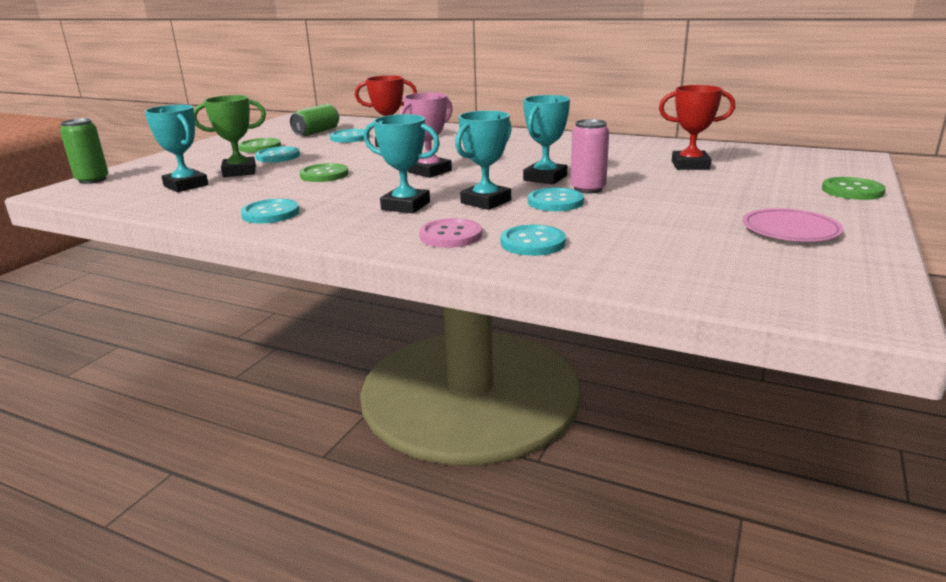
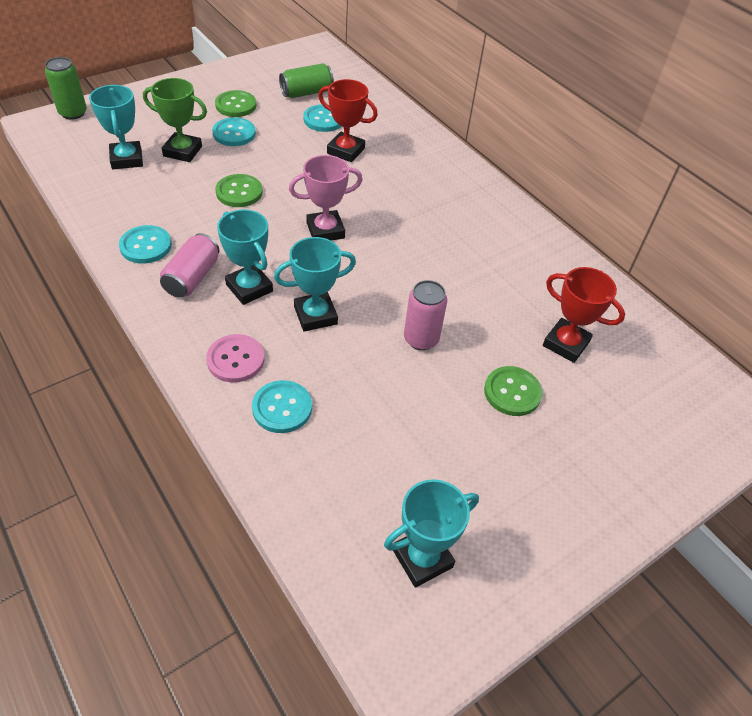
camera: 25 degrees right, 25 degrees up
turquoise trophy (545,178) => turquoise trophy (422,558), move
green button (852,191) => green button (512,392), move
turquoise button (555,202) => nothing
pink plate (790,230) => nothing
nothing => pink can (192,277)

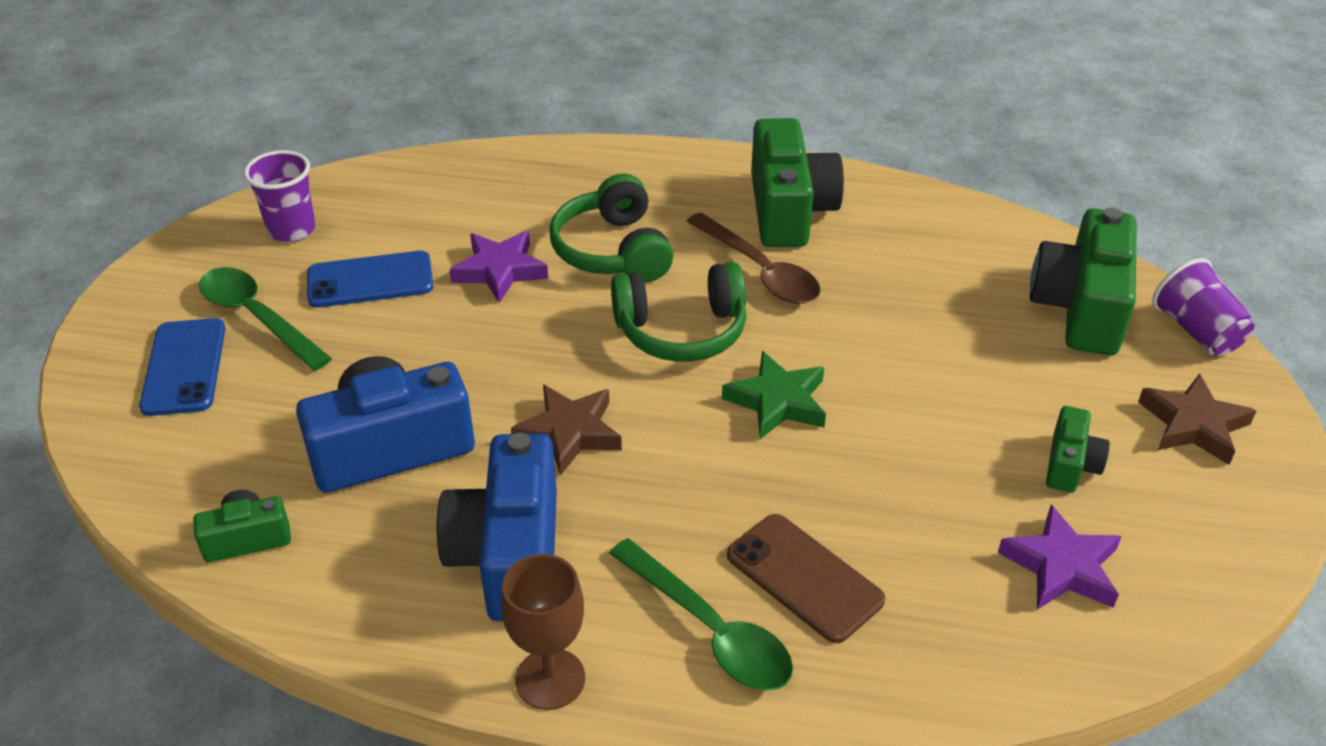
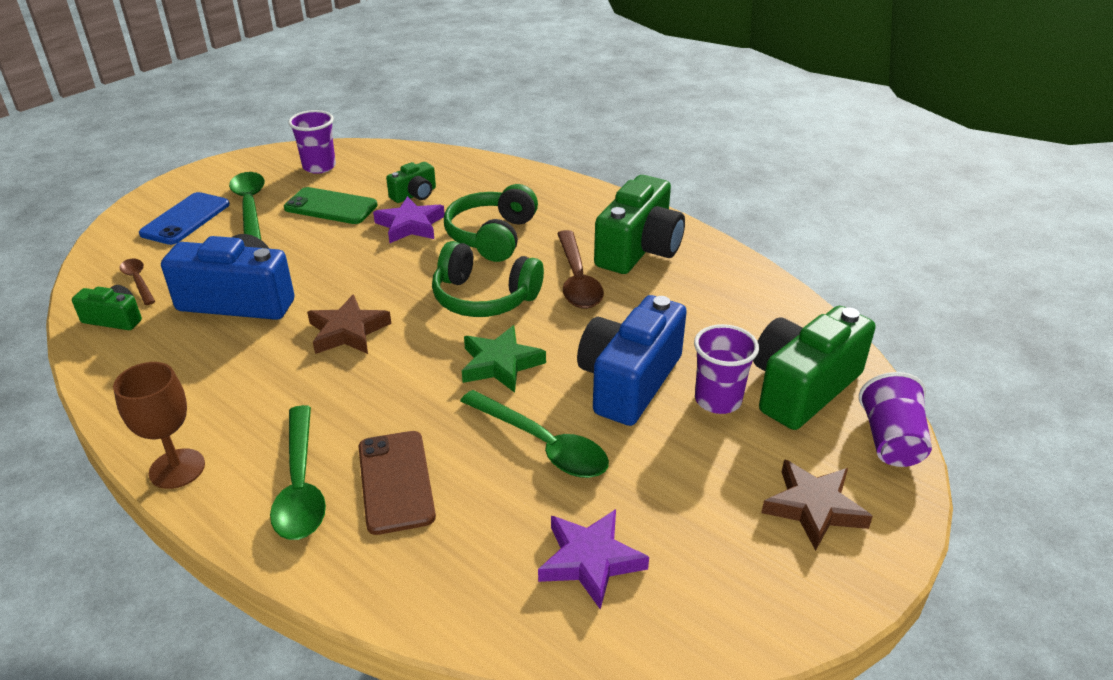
camera: 30 degrees right, 5 degrees down
blue phone (370,280) => green phone (331,207)
green camera (1070,465) => green camera (414,195), move
blue camera (510,555) => blue camera (629,381), move
nothing => brown spoon (138,281)
nothing => purple cup (718,400)
nothing => green spoon (542,444)

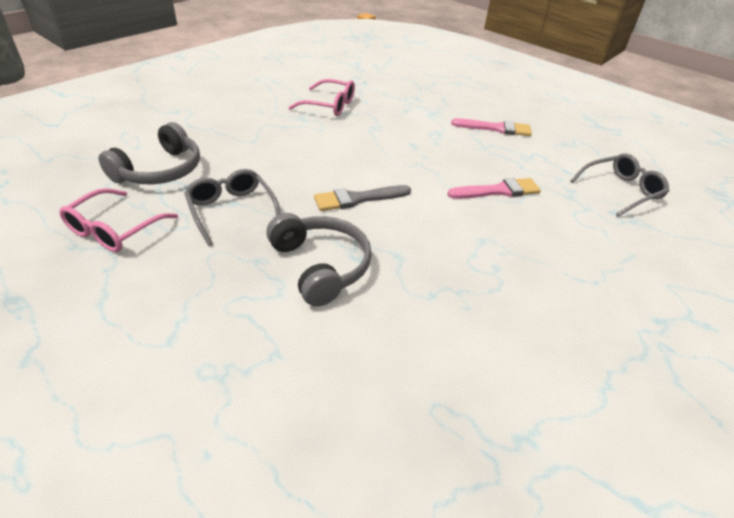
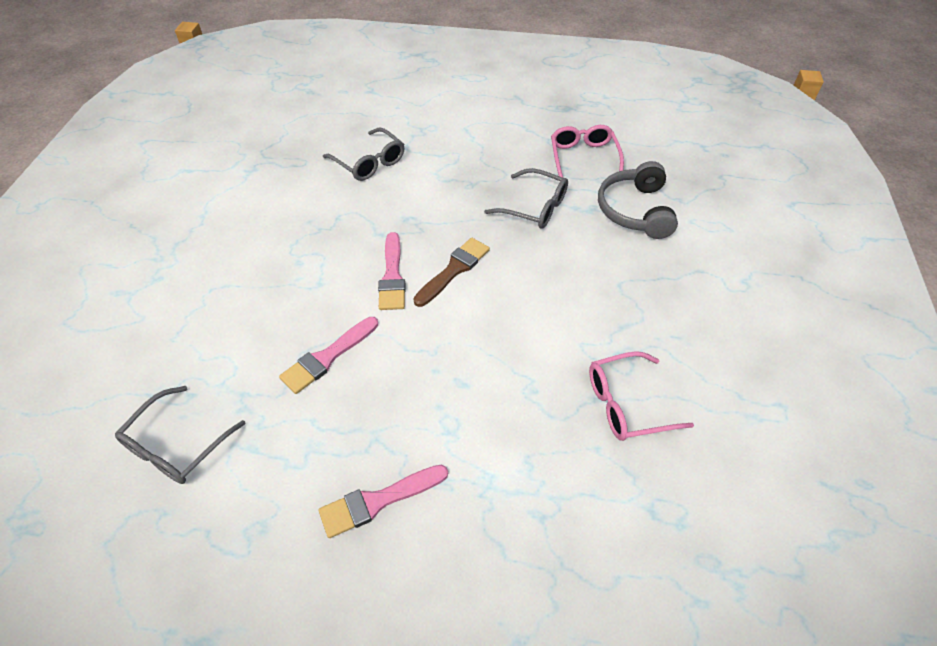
camera: 150 degrees right, 10 degrees up
grey brush (358,199) => brown brush (454,270)
grey headphones (321,266) => nothing
nothing => grey glasses (370,163)
nothing => pink brush (392,276)

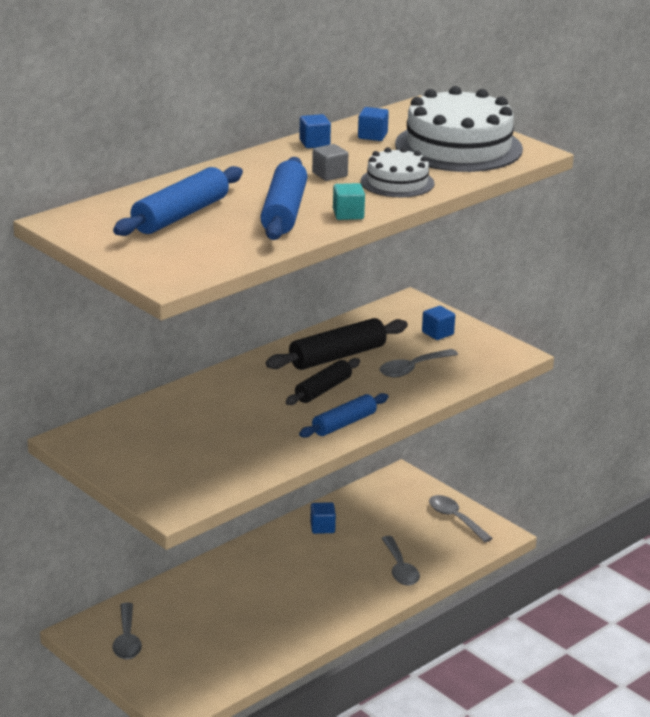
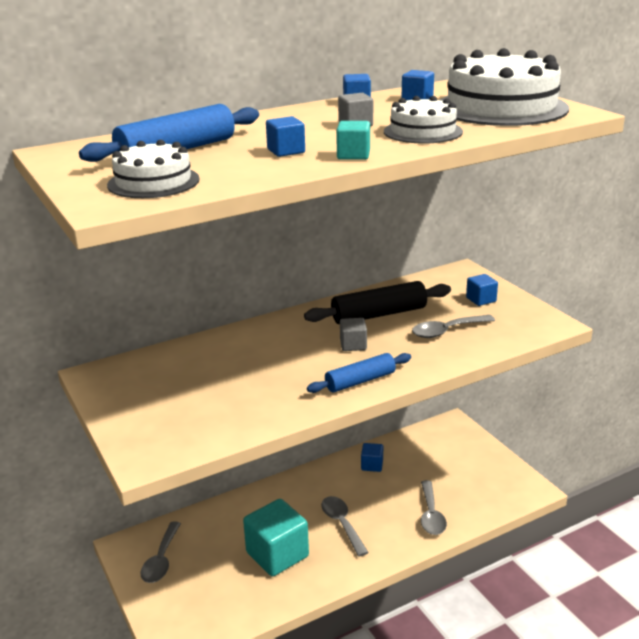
camera: 15 degrees right, 0 degrees up
blue rolling pin (284,212) => blue cube (286,151)
black rolling pin (323,390) => grey cube (353,345)
grey spoon (455,519) => grey spoon (342,524), move
nothing => white cake (153,182)
nothing => turquoise cube (277,554)

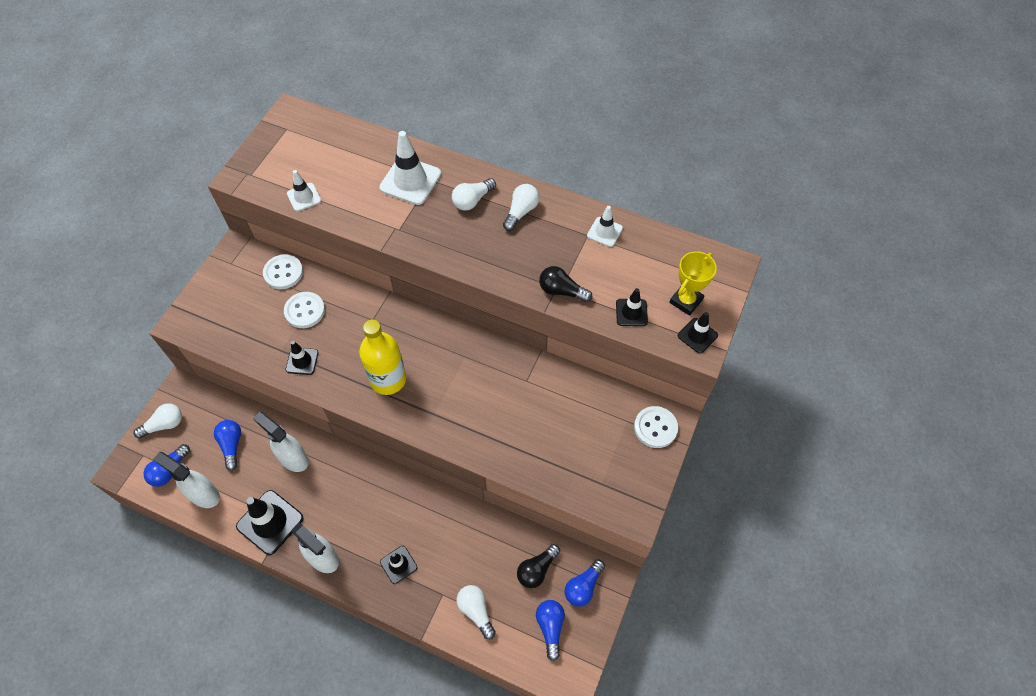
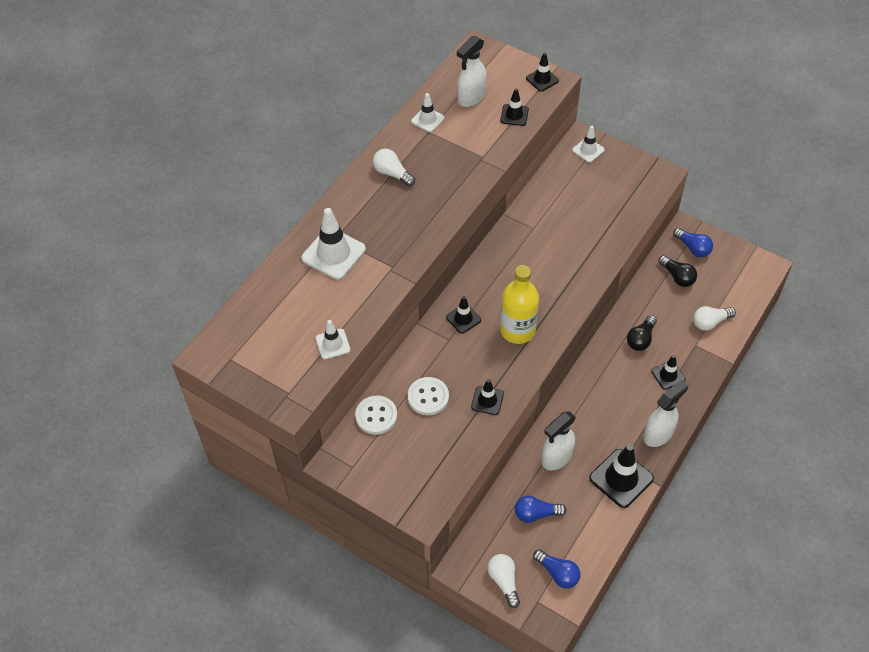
camera: 80 degrees left, 5 degrees down
white light bulb (472,200) => nothing
yellow trophy (686,301) => nothing
black light bulb (561,291) => black light bulb (641,339), move
white button (655,428) => white traffic cone (588,150)
white spray bottle (203,494) => white spray bottle (471,97), move
blue light bulb (550,627) => nothing
nothing => black traffic cone (463,318)

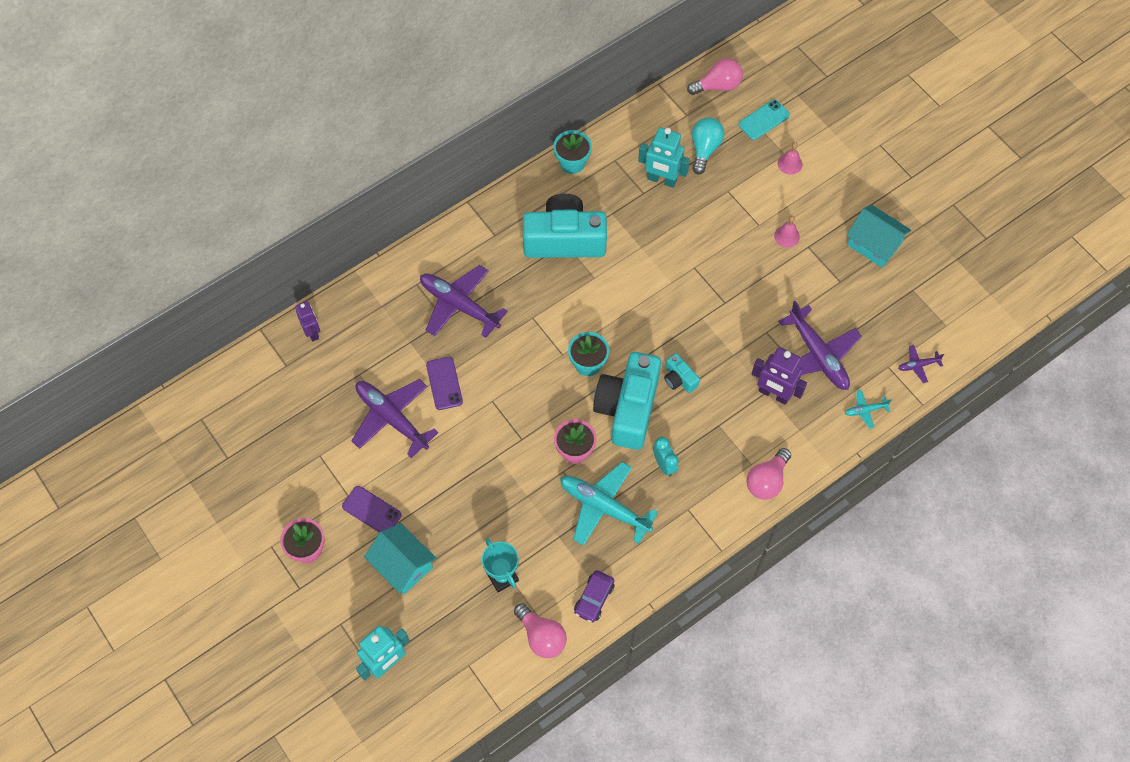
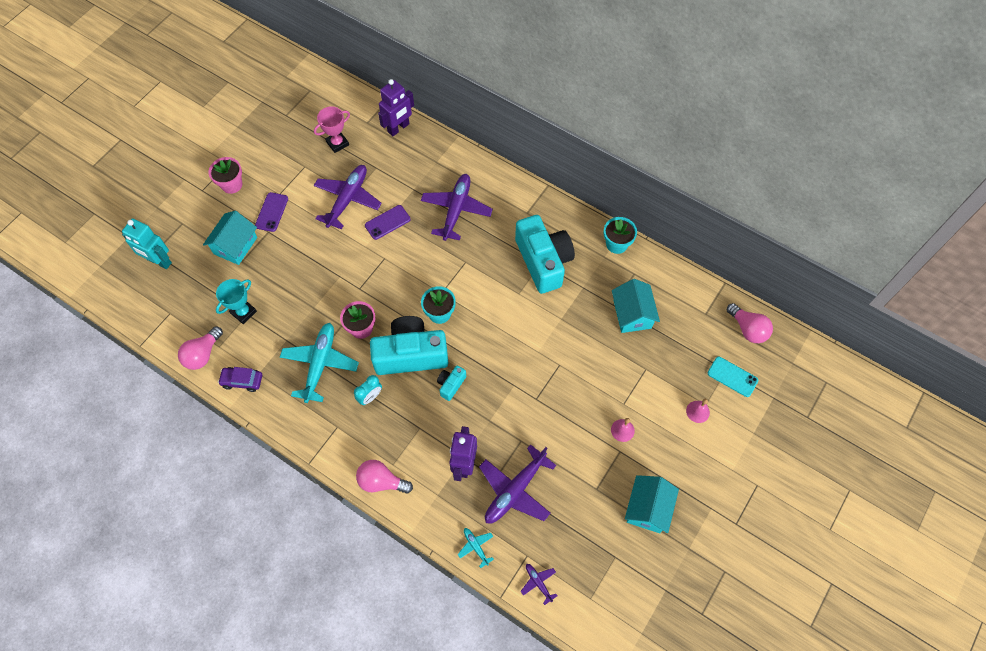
camera: 70 degrees right, 0 degrees up
turquoise light bulb (704,149) => nothing
turquoise robot (662,180) => turquoise house (632,314)
purple robot (312,332) => purple robot (398,128), x1.54
nothing => pink trophy (337,143)

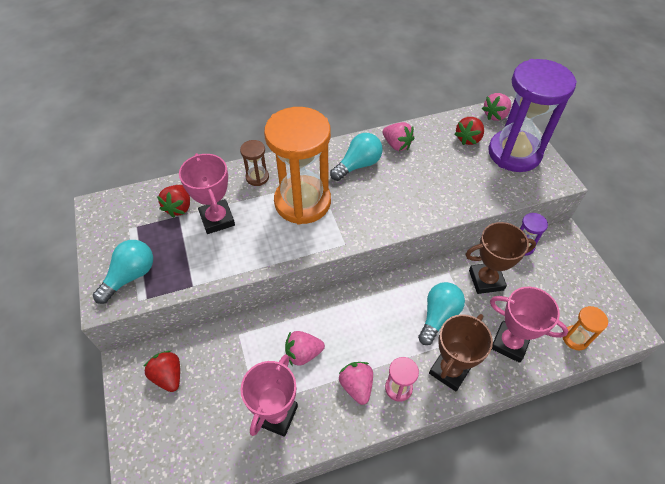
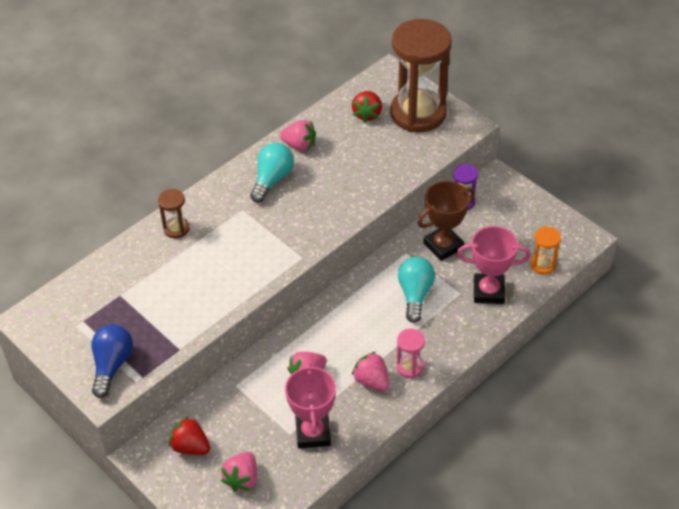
camera: 25 degrees left, 5 degrees down
purple hourglass (514,153) => brown hourglass (418,113)
pink strawberry (495,115) => pink strawberry (242,478), move
orange hourglass (302,202) => nothing
pink trophy (217,219) => nothing
red strawberry (179,207) => nothing
turquoise light bulb (130,276) => blue light bulb (112,365)
brown trophy (449,370) => nothing

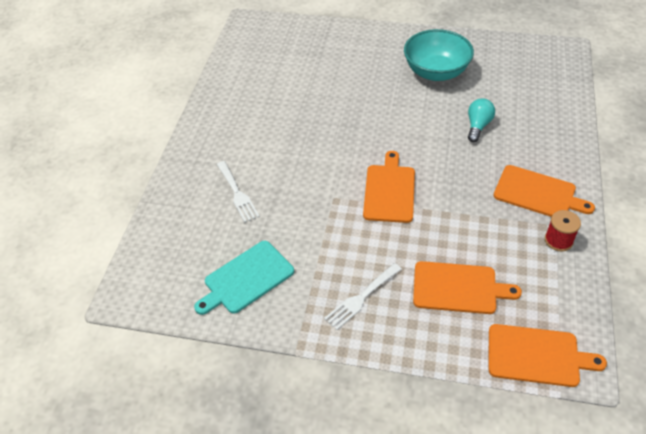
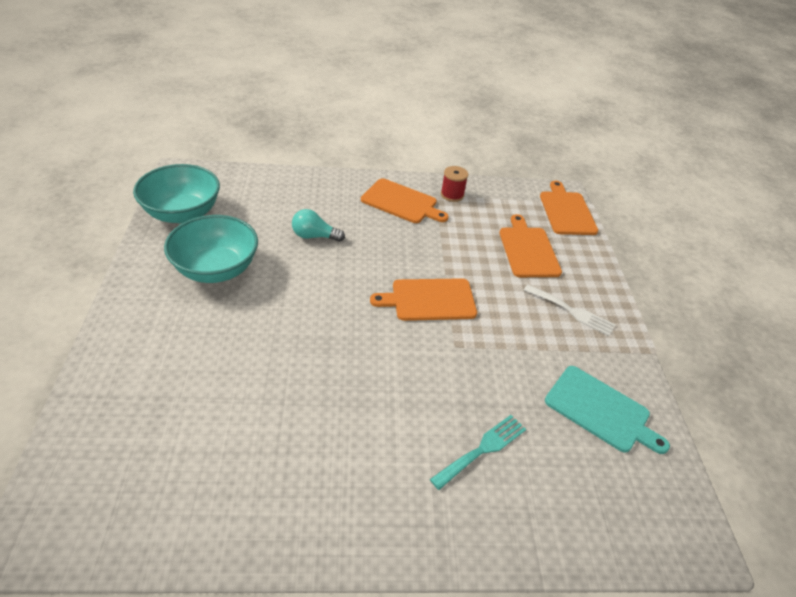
camera: 110 degrees left, 5 degrees down
white fork (237,194) => turquoise fork (482,449)
orange cutting board (538,193) => orange cutting board (401,202), 105 degrees clockwise
nothing => turquoise bowl (182,213)

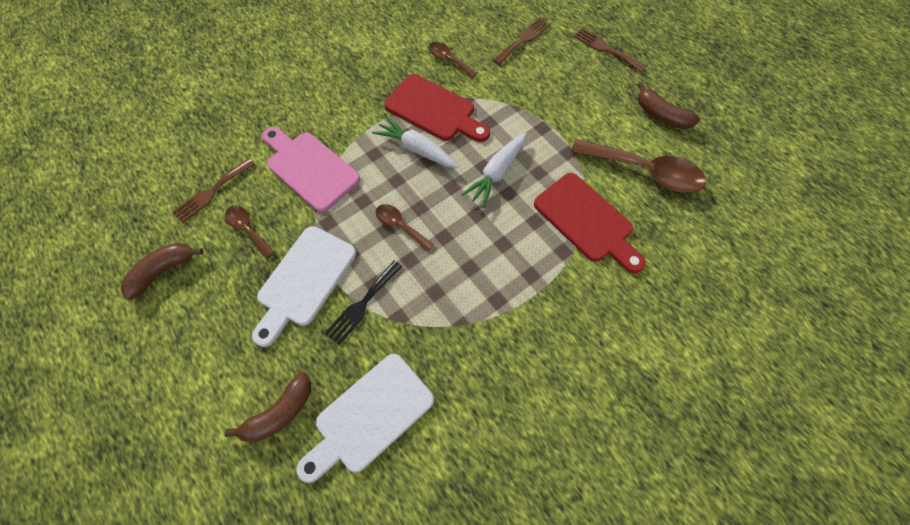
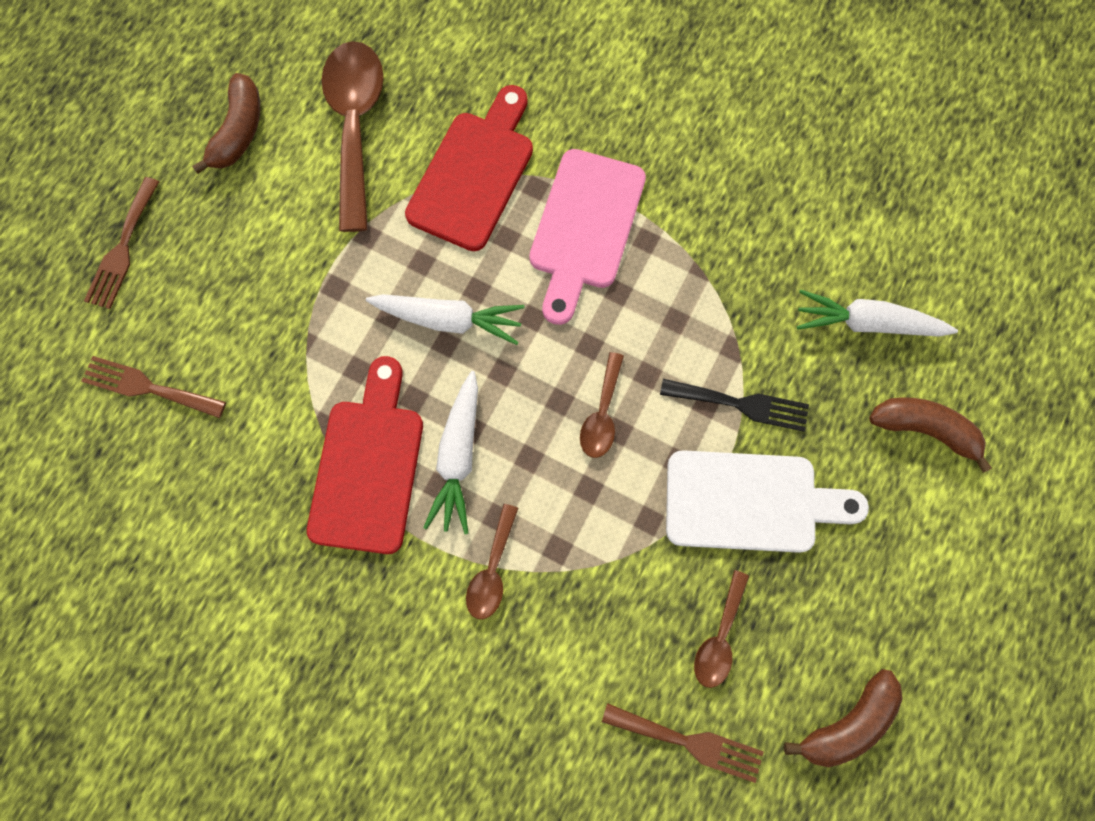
camera: 115 degrees left, 10 degrees up
brown spoon (449,60) => brown spoon (492,569), move
pink cutting board (309,168) => pink cutting board (584,227), move
brown banana (163,271) => brown banana (847,722), 60 degrees counterclockwise
white cutting board (369,416) => white carrot (866,323)

